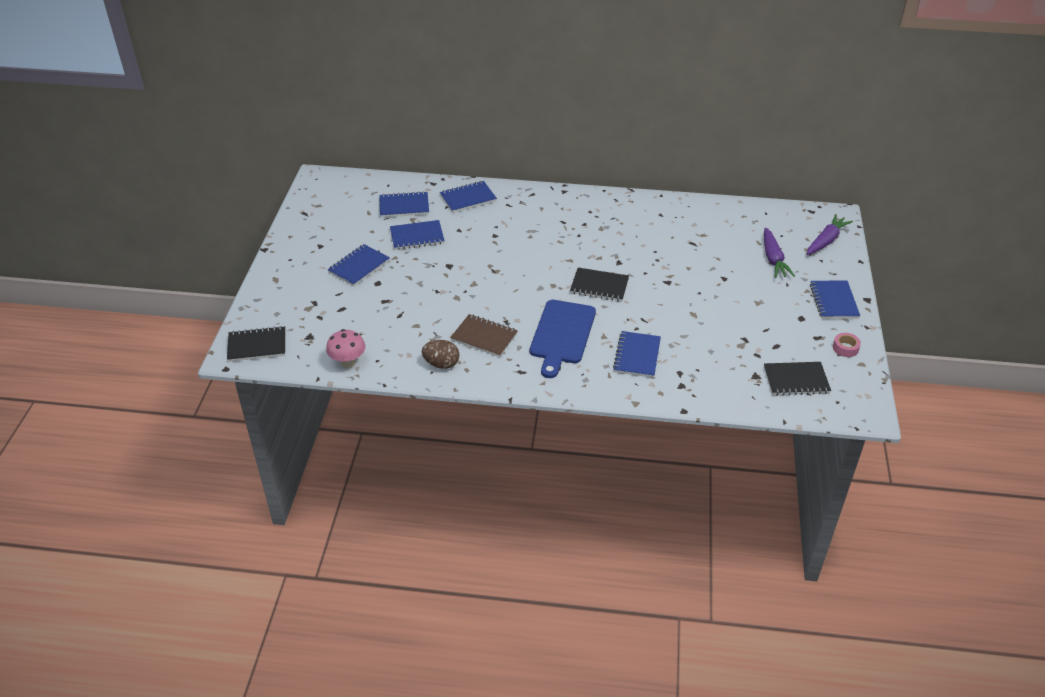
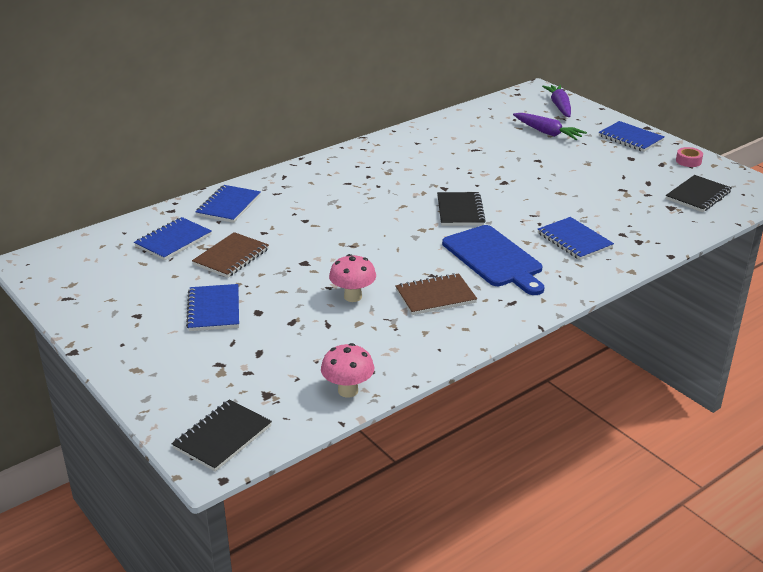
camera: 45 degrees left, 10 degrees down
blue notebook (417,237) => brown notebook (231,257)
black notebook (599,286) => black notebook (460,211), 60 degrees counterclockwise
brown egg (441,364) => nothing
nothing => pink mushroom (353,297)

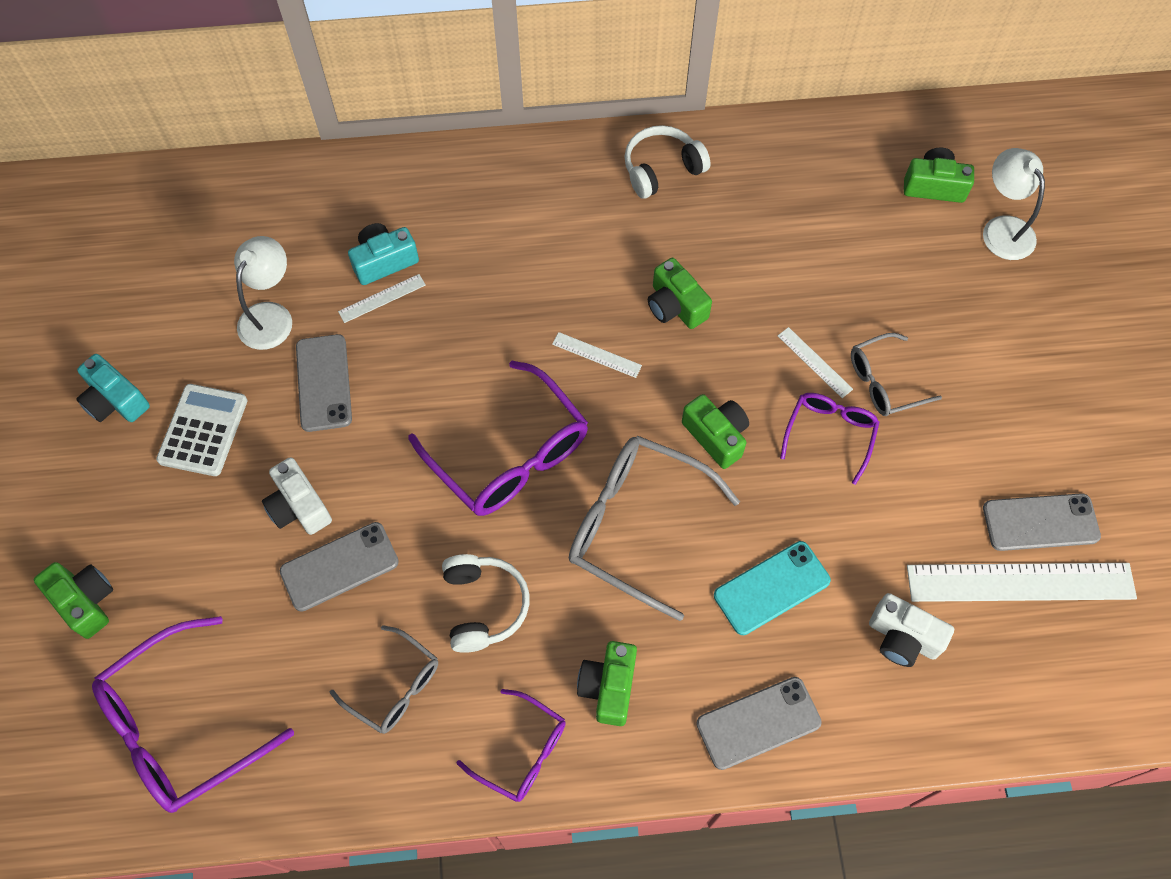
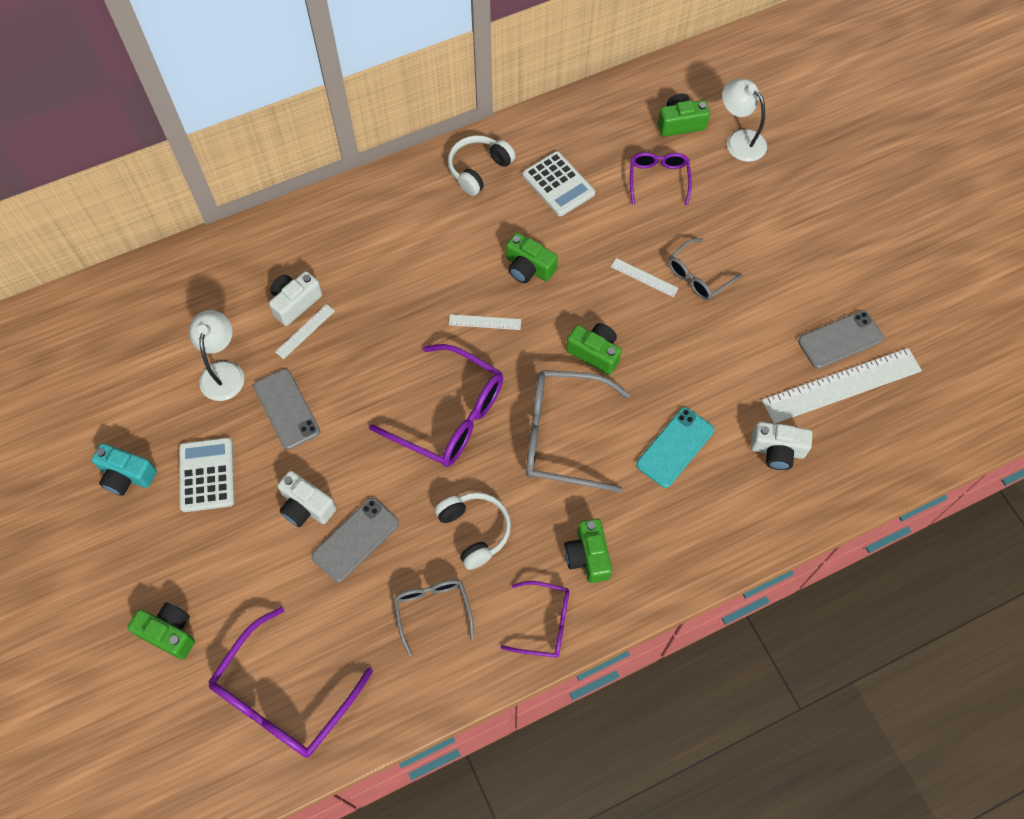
camera: 20 degrees left, 0 degrees up
turquoise camera (384,261) => white camera (295,303)
purple glasses (829,434) => purple glasses (658,180), move
grey glasses (394,686) => grey glasses (432,611), 120 degrees counterclockwise
grey phone (758,723) => nothing
nothing => white calculator (558,184)

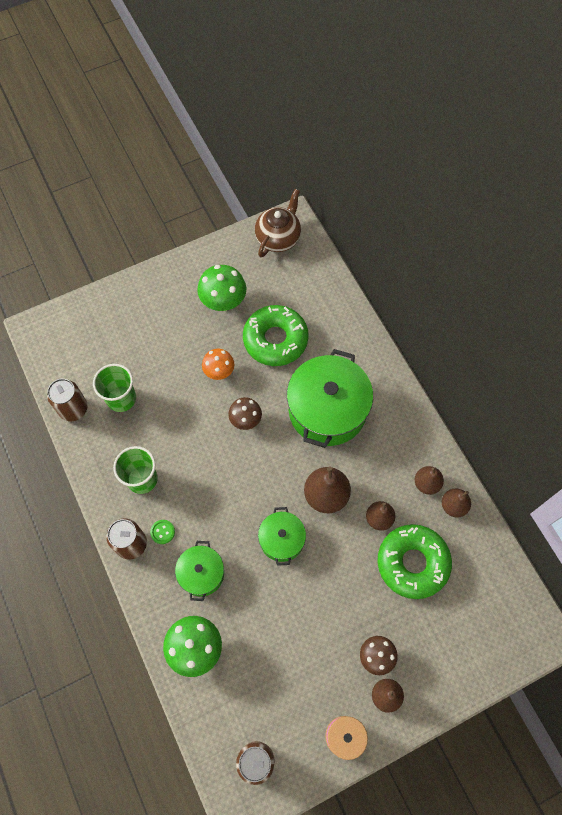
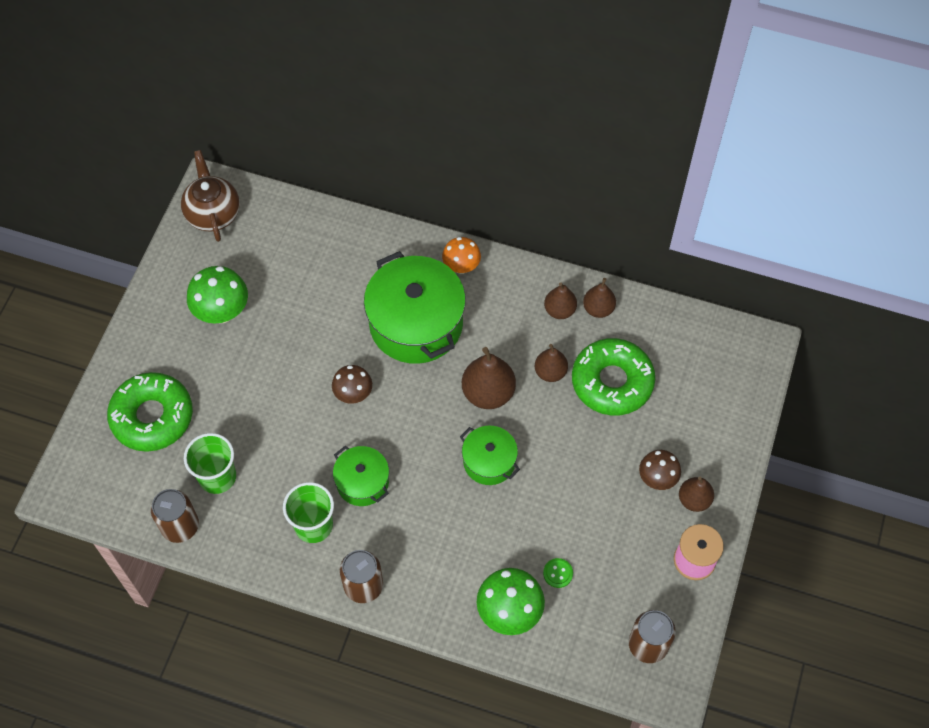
camera: 45 degrees left, 5 degrees down
green donut (275,340) => green donut (152,417), move
orange mushroom (219,372) => orange mushroom (461,266), move
green button (162,532) => green button (558,573), move
green pot (201,573) => green pot (362,482), move

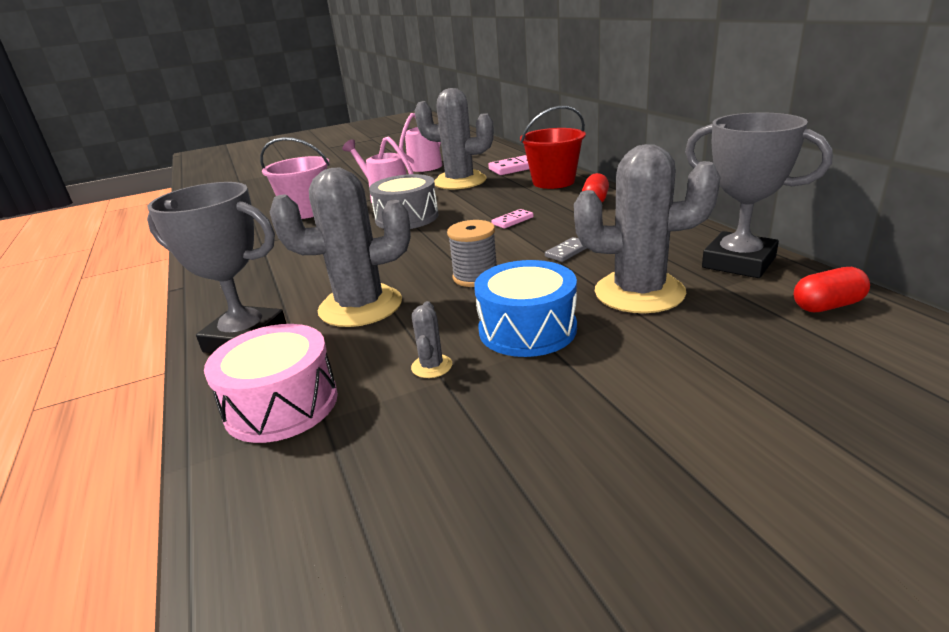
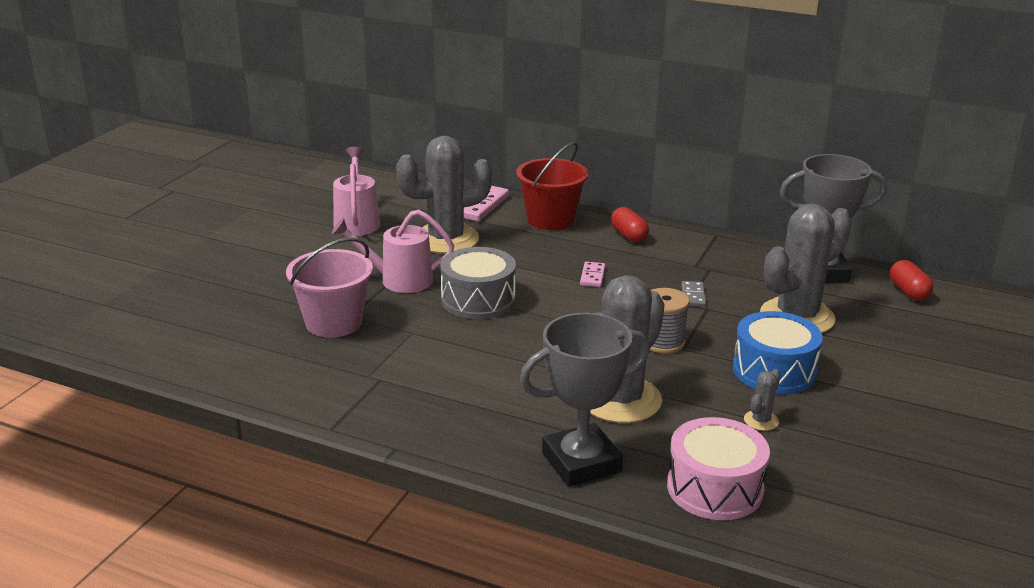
camera: 45 degrees left, 0 degrees up
red capsule (827,306) => red capsule (908,292), 45 degrees counterclockwise
grey cactus (431,366) => grey cactus (761,421), 75 degrees clockwise

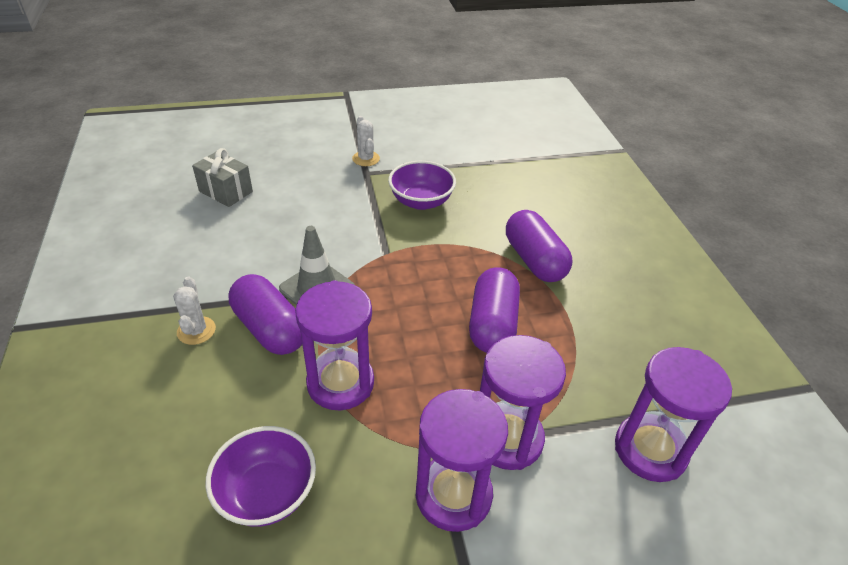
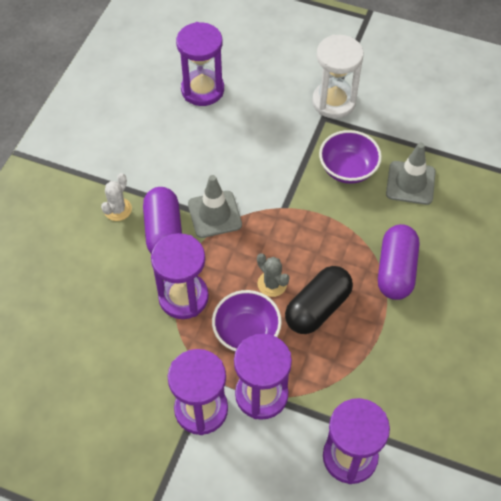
camera: 35 degrees right, 15 degrees up
white cactus (366,159) => white hourglass (334,102)
grey gift (226,191) => purple hourglass (202,90)
purple capsule (492,324) => black capsule (318,308)
purple bowl (267,492) => purple bowl (246,332), move
nothing => grey traffic cone (410,183)
nothing => grey cactus (272,284)

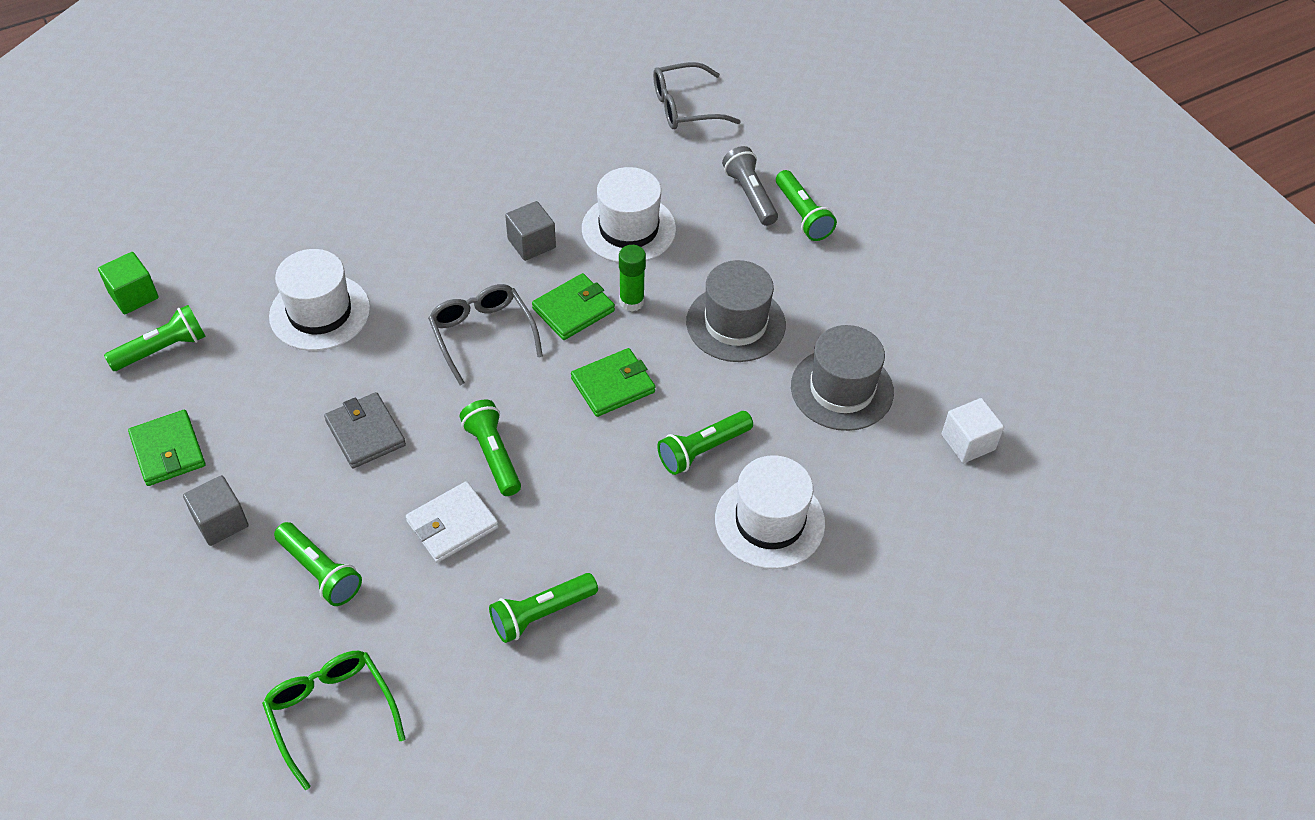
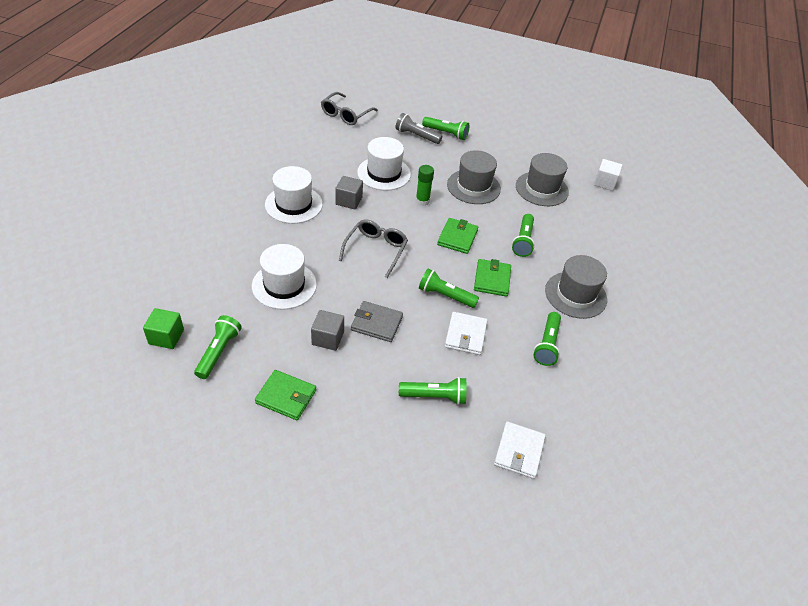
camera: 45 degrees left, 5 degrees down
green wallet (573,309) => green wallet (492,279), move
grey glasses (482,335) => grey glasses (376,250), 90 degrees clockwise
white hat (769,521) => white hat (293,204), move
grey cube (221,522) => grey cube (328,338), move
green glasses (331,713) => white wallet (519,451)
nothing => grey hat (575,295)

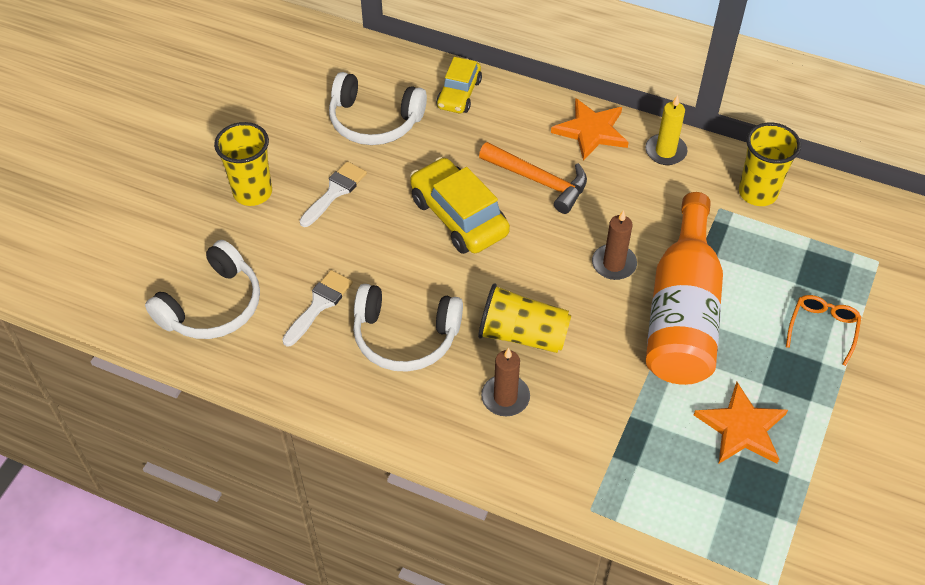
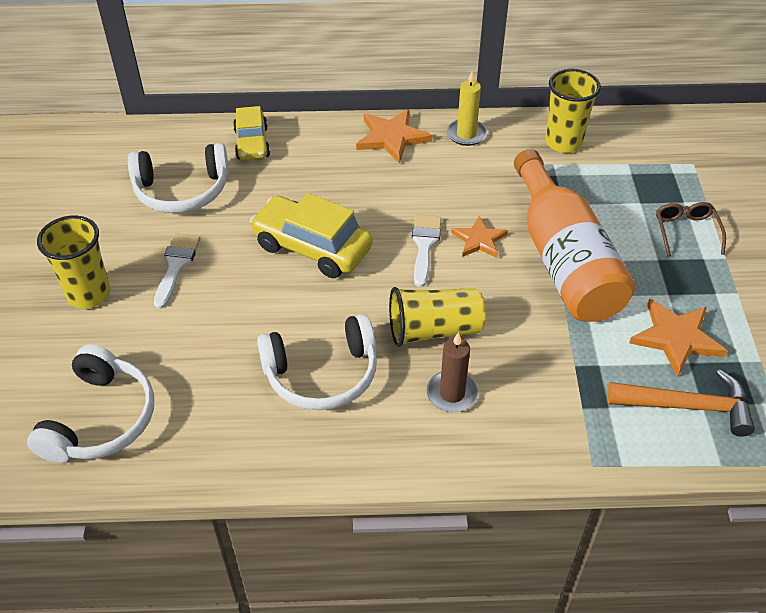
camera: 25 degrees left, 5 degrees down
orange hammer (539,181) => orange hammer (688,406), move
brown candle (614,264) => orange star (479,240)
white brush (319,304) => white brush (424,245), move
orange glasses (822,328) => brown glasses (686,231)

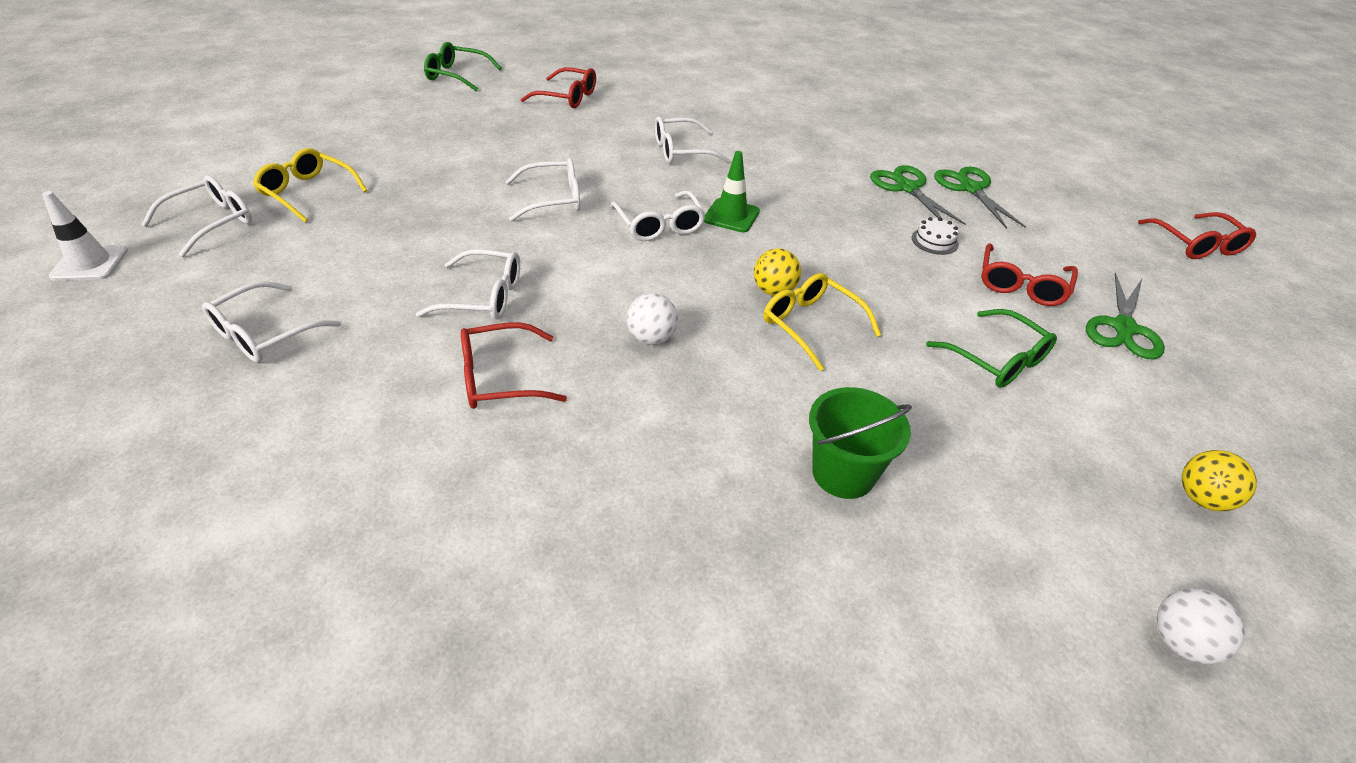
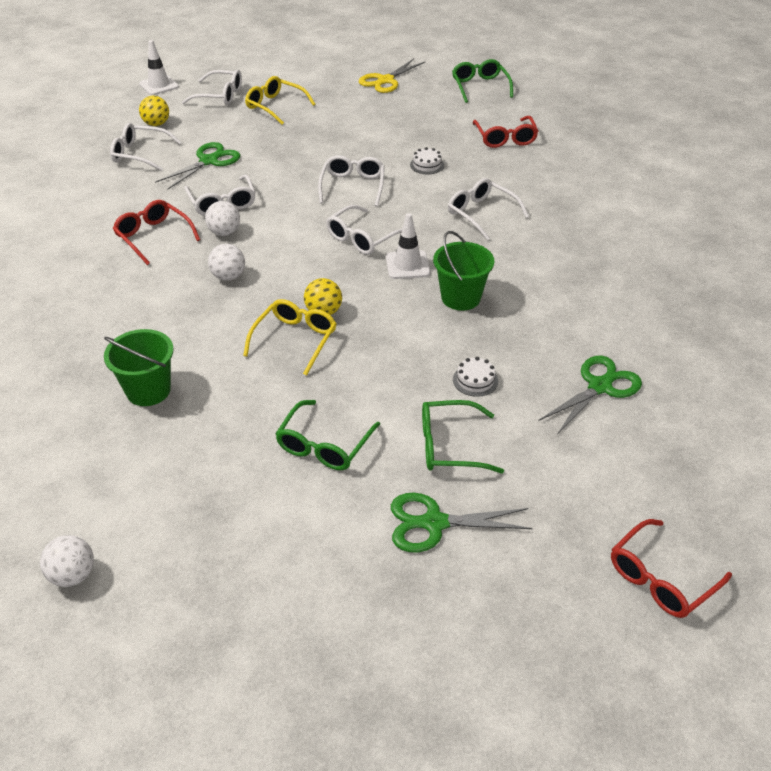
camera: 65 degrees right, 0 degrees up
yellow glasses (307,192) => yellow glasses (275,106), 60 degrees counterclockwise
green traffic cone (731,216) => white traffic cone (407,265)
white glasses (553,199) => white glasses (353,186), 135 degrees counterclockwise
green scissors (907,188) => green scissors (208,161), move
red glasses (1021,285) => green glasses (449,446)
yellow ball (1201,498) => yellow ball (156,124), move
nothing => yellow scissors (386,80)
nothing => white cake (427,165)
nothing => white ball (224,232)
nothing => green bucket (460,298)

